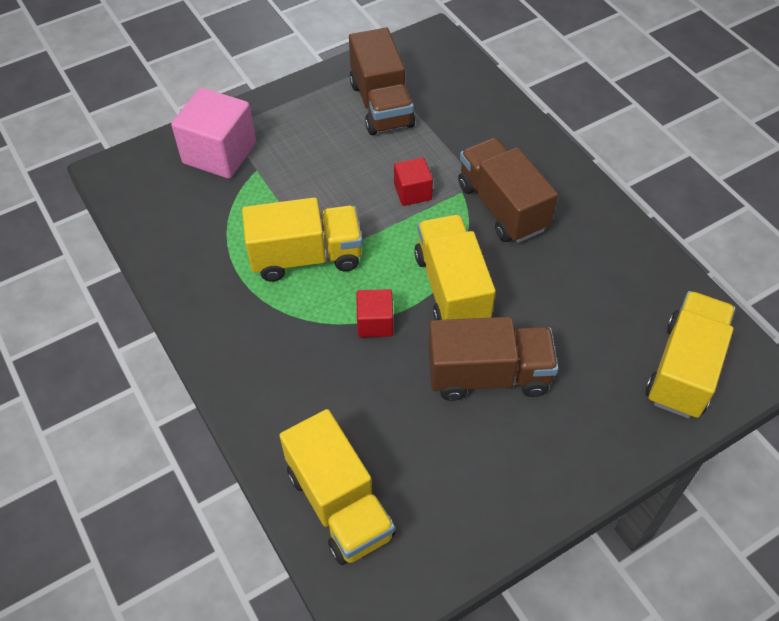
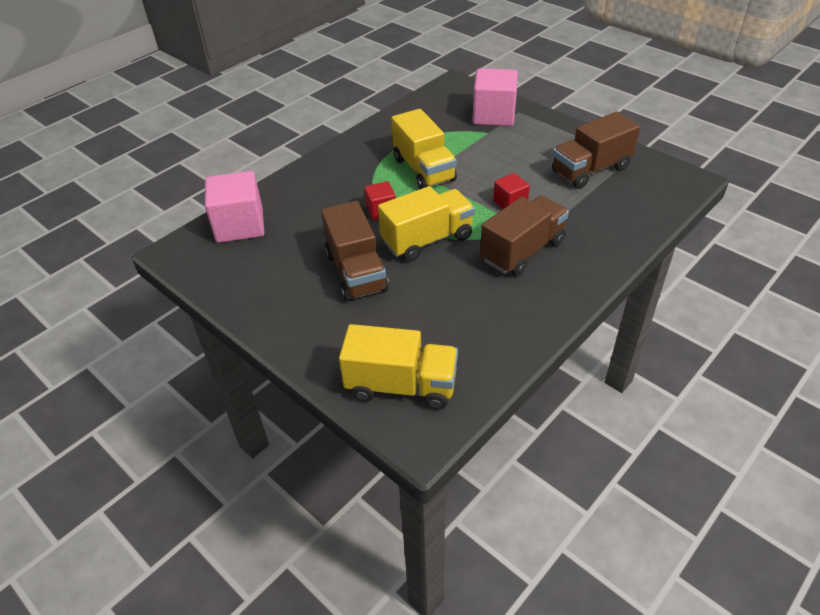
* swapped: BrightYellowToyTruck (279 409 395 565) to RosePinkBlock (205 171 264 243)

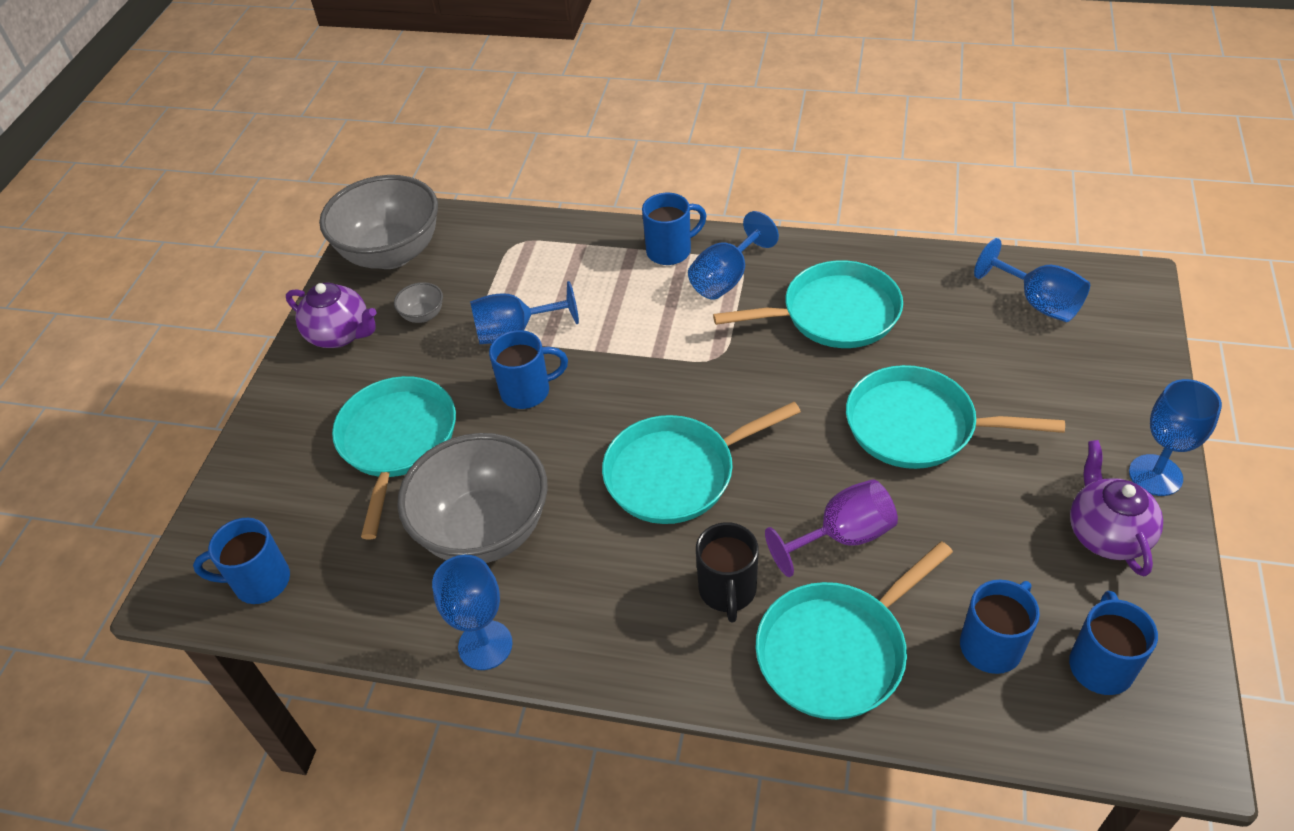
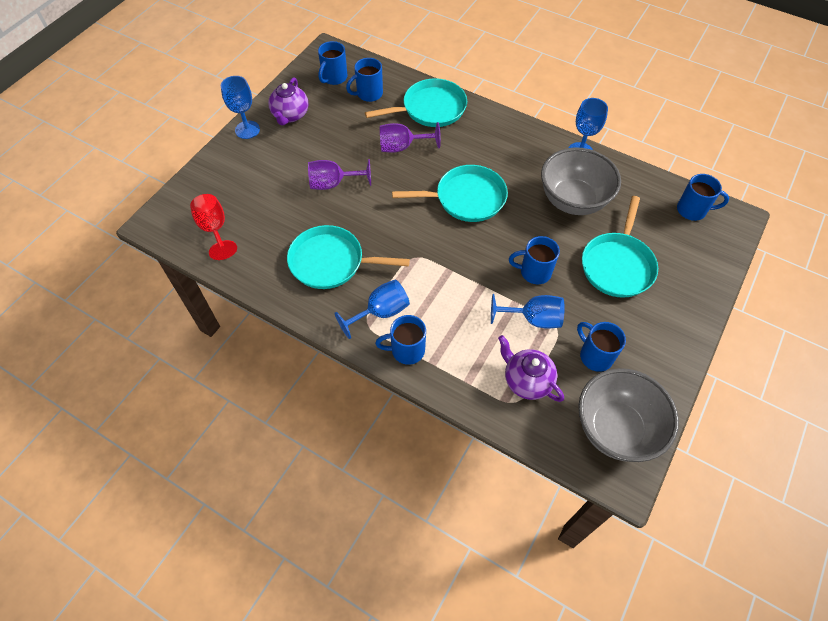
* gone: EbonyCoffeeMug (696 522 758 623)
* shifted: VioletTeaPot (286 283 376 348) to (498 335 564 402)
* swapped: GrayBowl (394 282 443 323) to RoyalBlueCoffeeMug (577 322 626 372)
* swapped: TealFryingPan (846 365 1065 469) to VioletWineGlass (308 159 371 190)
* repainted: RoyalBlueWineGlass (974 238 1090 322) to CrimsonWineGlass (190 194 237 260)

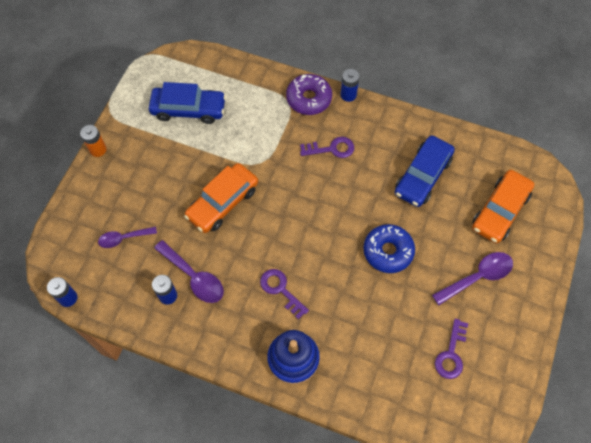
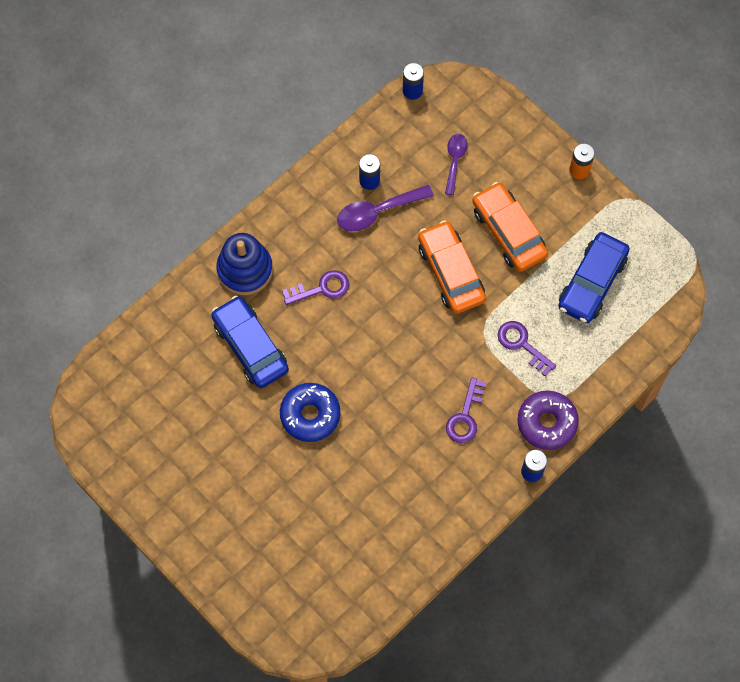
* gone: VioletTeaspoon (432 252 513 305)
* shifted: RoyalBlueCar (395 135 455 207) to (212 296 289 388)
* shifted: VioletDoorKey (435 319 468 379) to (498 321 556 376)
* shifted: OrangeColouredCar (472 170 534 243) to (472 182 548 272)

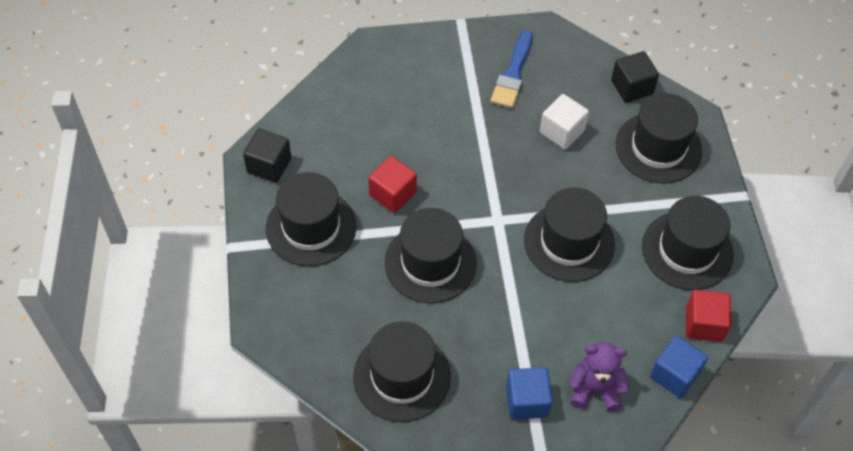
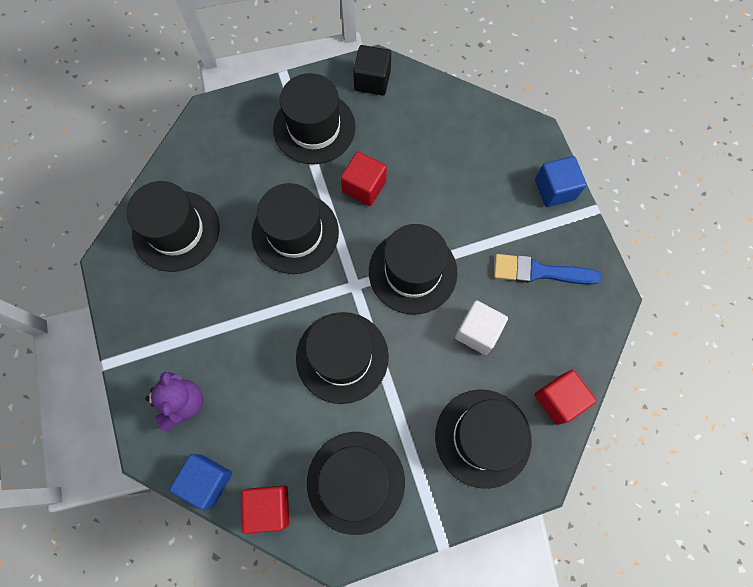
* new: EbonyHat (369 224 458 315)
* shifted: RoyalBlueBlock (506 367 552 420) to (535 156 587 207)
* repainted: EbonyBlock (611 51 659 103) to CrimsonBlock (535 370 596 425)

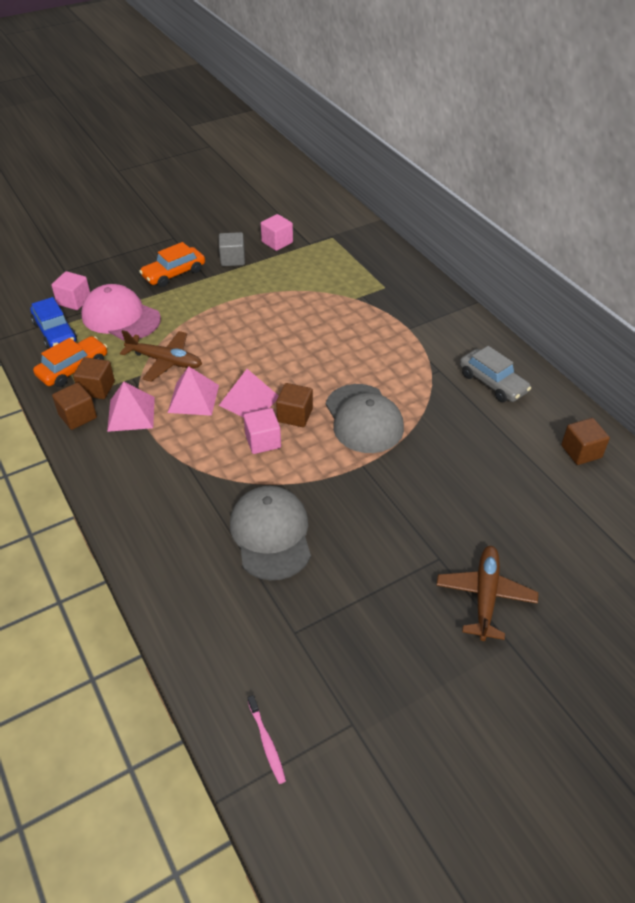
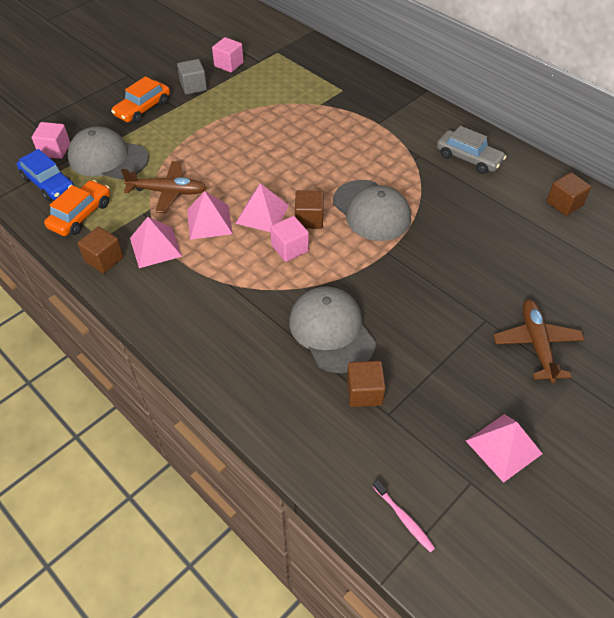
* new: RosePinkSolidPyramid (466 414 543 483)
* shifted: BrownBlock (73 357 115 399) to (347 361 386 407)
* repainted: RosePinkCap (81 284 161 340) to GrayCap (67 126 149 179)

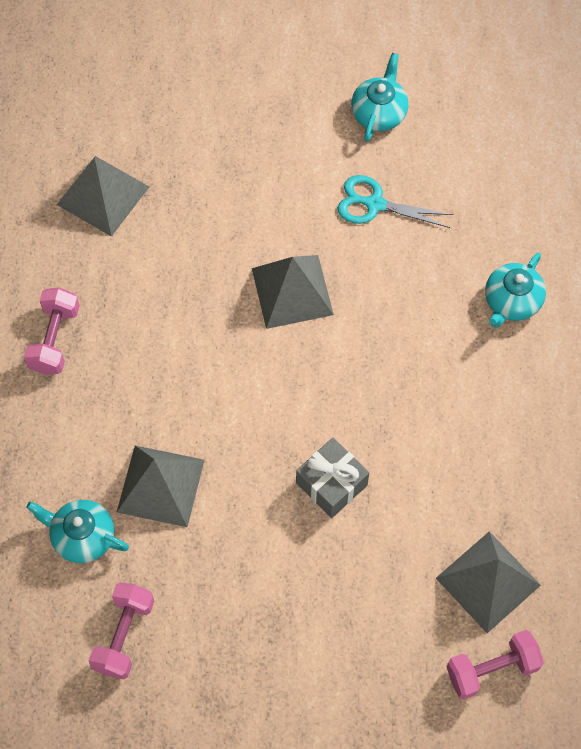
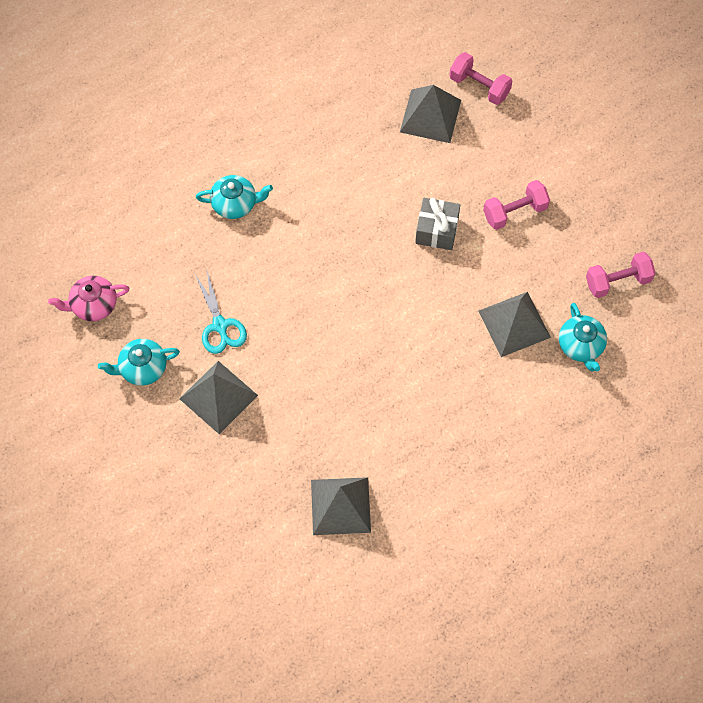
* new: RosePinkTeaPot (48 276 130 321)
* shifted: RosePinkHandWeight (24 288 80 375) to (483 180 550 230)
* shifted: GraySolidPyramid (252 255 334 329) to (180 361 258 434)

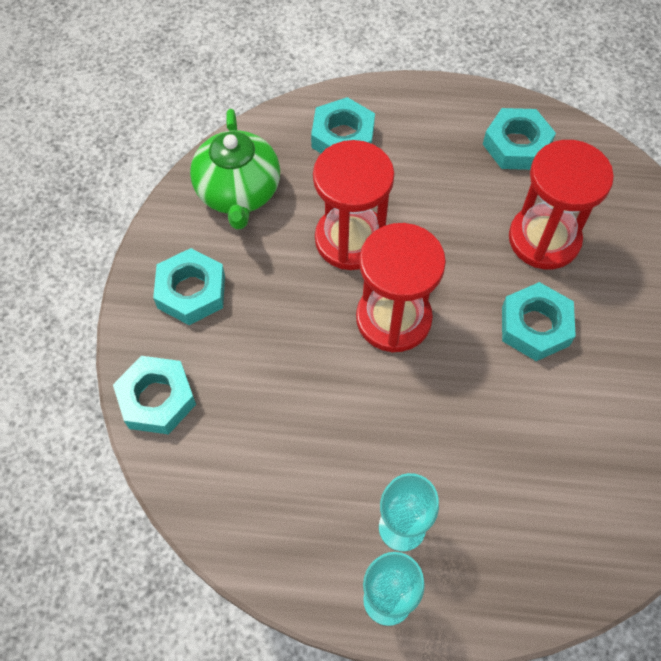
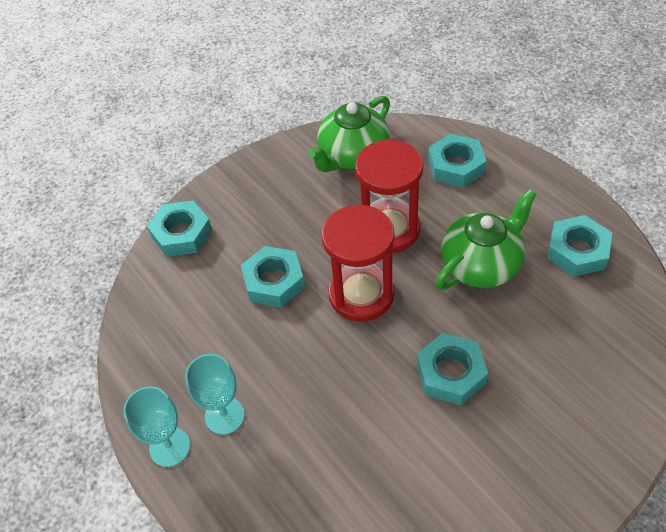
* gone: CrimsonSandglass (509 140 614 269)
* new: GreenTeaPot (436 189 537 290)
* shifted: TealHexagonNut (153 248 225 325) to (241 246 305 308)

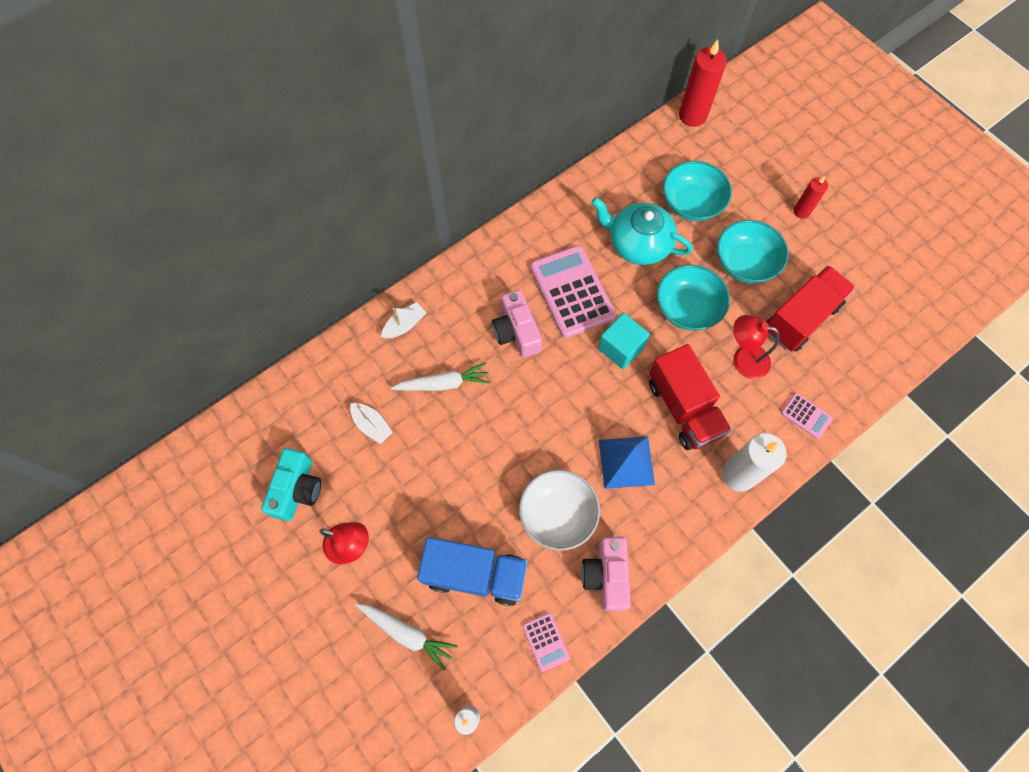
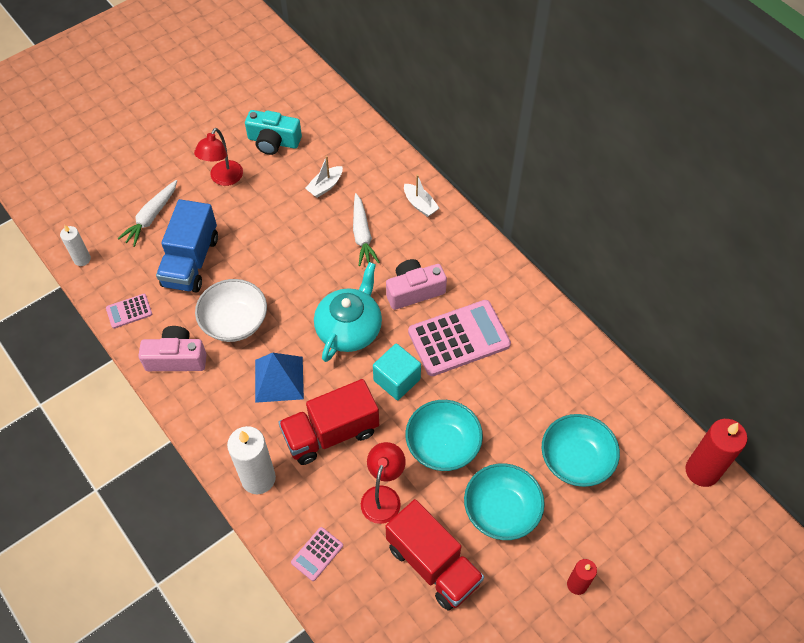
* shifted: TealTeaPot (591 197 693 265) to (314 262 382 362)

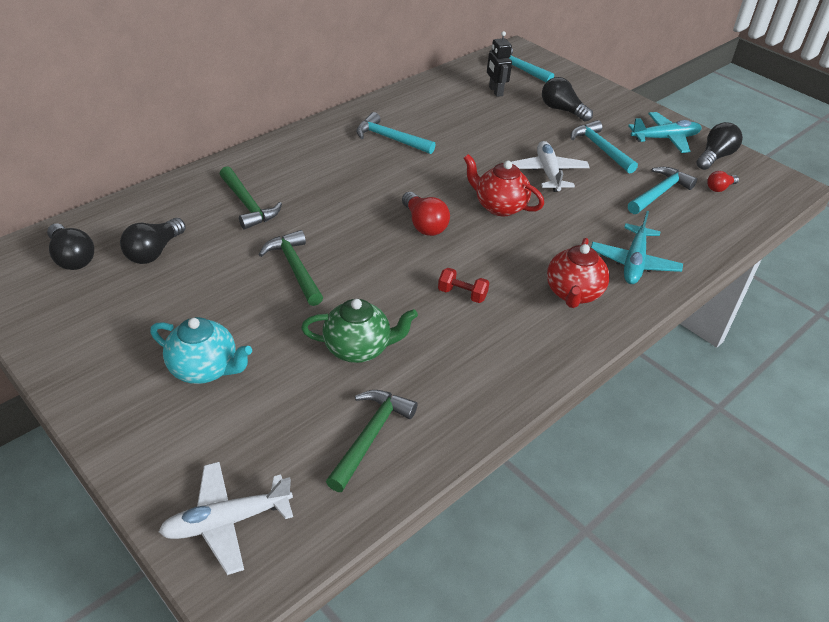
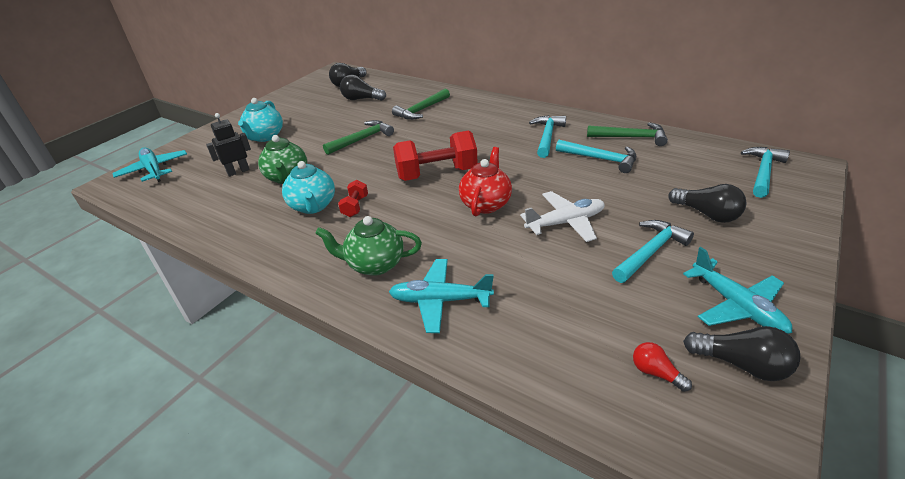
* new: TealTeaPot (282 161 335 214)
* shifted: GreenClawHammer (326 390 418 492) to (587 122 668 146)
* shifted: EbonyToyRobot (487 31 512 97) to (206 113 251 176)
* shifted: TealClawHammer (628 167 697 214) to (556 140 636 173)
* swapped: CrimsonLightbulb (402 192 450 236) to CrimsonHandWeight (393 130 478 181)
* repainted: PureWhiteAeroplane (159 462 293 575) to TealAeroplane (112 147 187 182)
* repainted: CrimsonTeaPot (547 238 610 308) to GreenTeaPot (315 216 422 276)
* rotated: EbonyLightbulb (542 77 593 122) = (668 184 746 223) 105 degrees clockwise

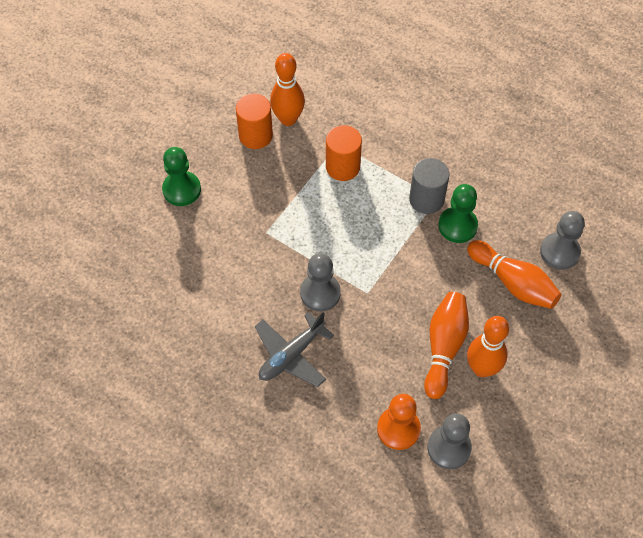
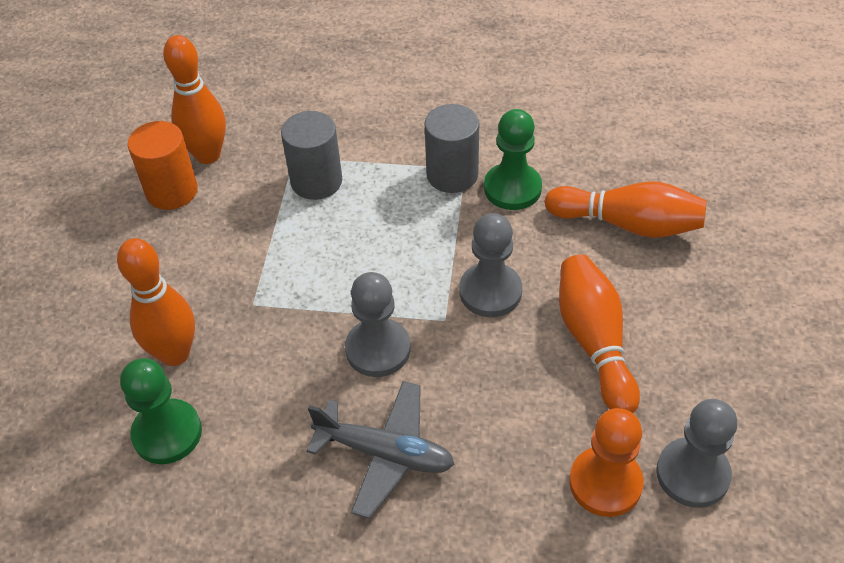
* shifted: GreenGamePawn (162 147 201 206) to (120 358 202 464)
* shifted: OrangeColouredSkittle (467 316 509 377) to (117 238 195 366)
* shifted: GrayGamePawn (540 211 585 270) to (460 213 522 317)
* repainted: OrangeColouredSolidCylinder (326 125 362 181) to GraySolidCylinder (281 111 342 200)
* rotated: GrayAeroplane (255 312 334 387) = (306 381 454 519) 90 degrees counterclockwise

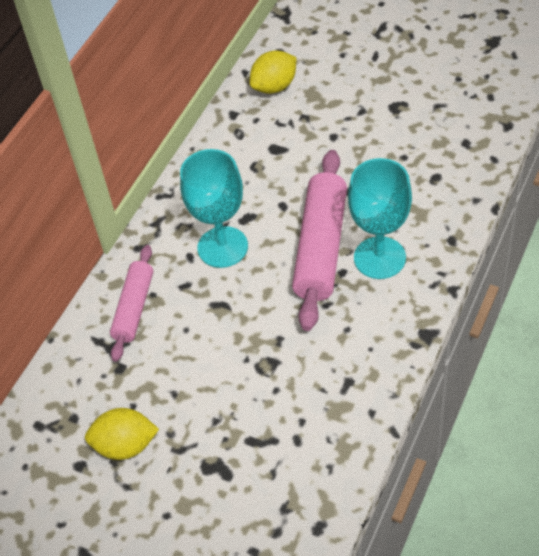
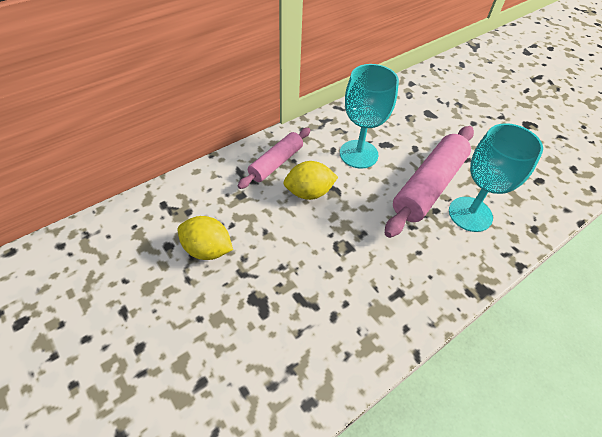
* shifted: BrightYellowLemon (250 50 296 94) to (283 161 338 200)

